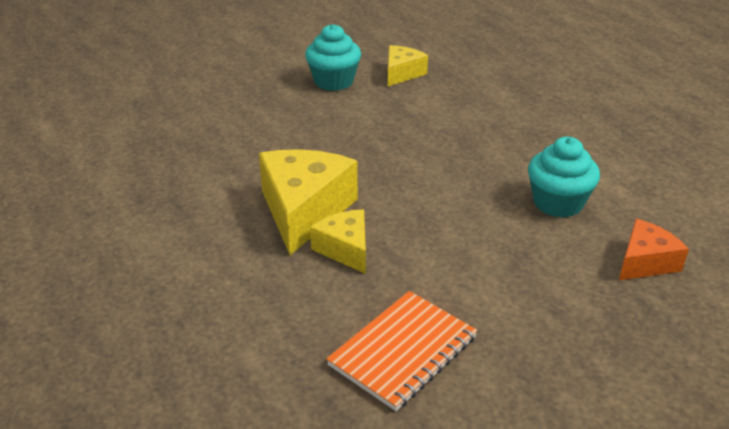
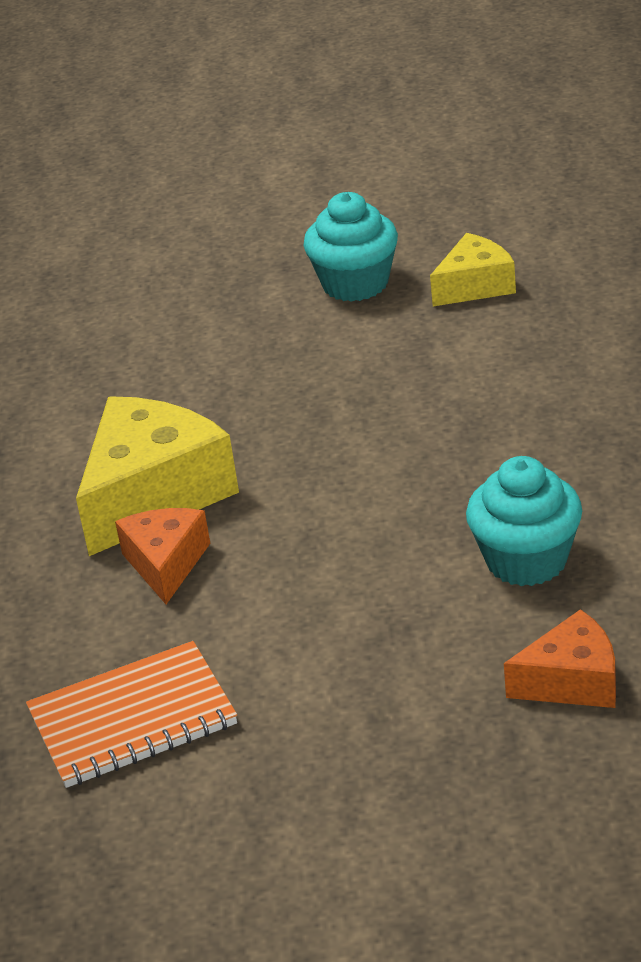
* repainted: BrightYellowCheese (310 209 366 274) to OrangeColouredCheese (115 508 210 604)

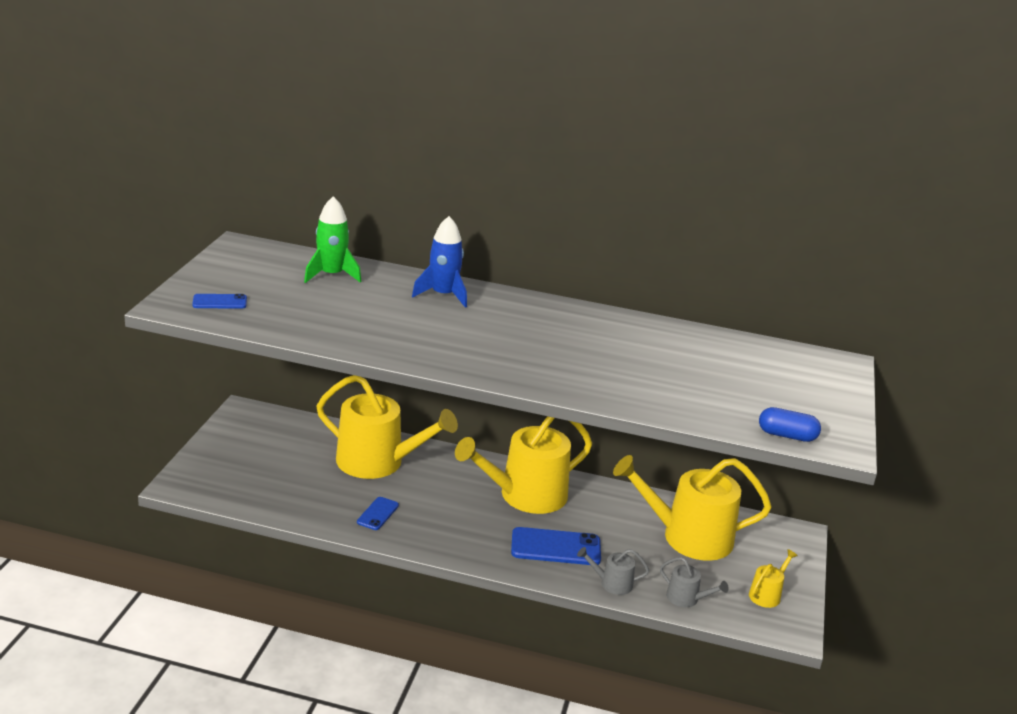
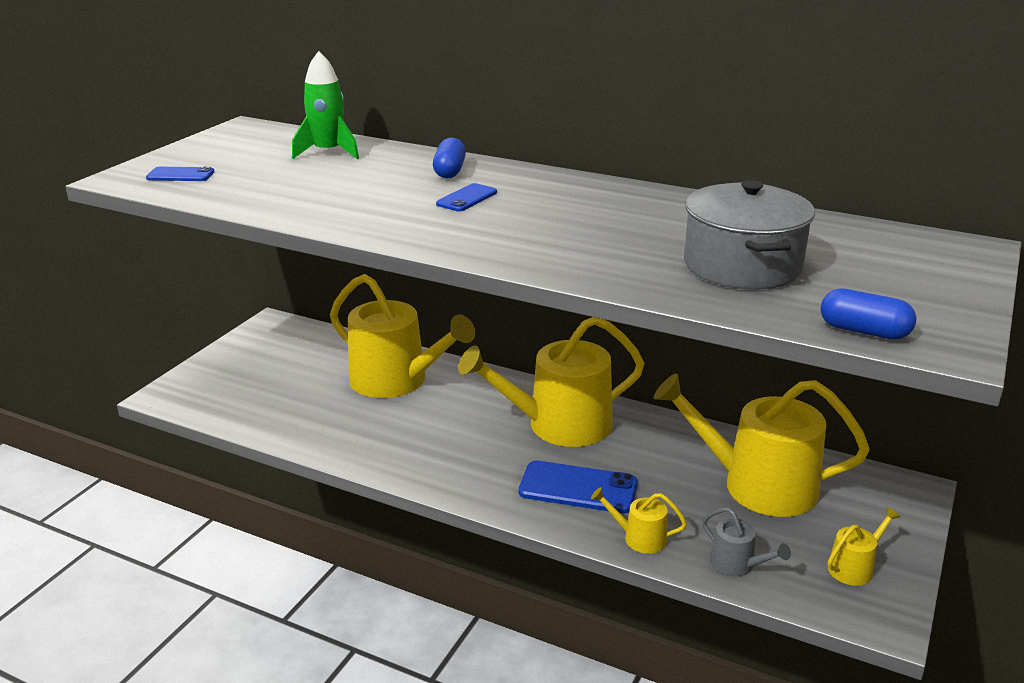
* new: GrayStockpot (684 180 815 290)
* shifted: RoyalBluePhone (357 497 399 530) to (436 183 497 211)
* swapped: RoyalBlueRocket (412 216 467 308) to RoyalBluePill (433 137 466 179)
* repainted: GrayWateringCan (577 547 649 595) to BrightYellowWateringCan (591 487 687 554)

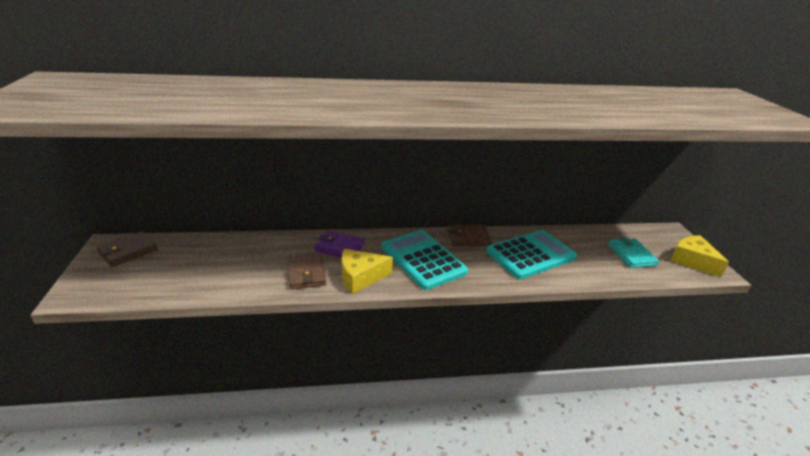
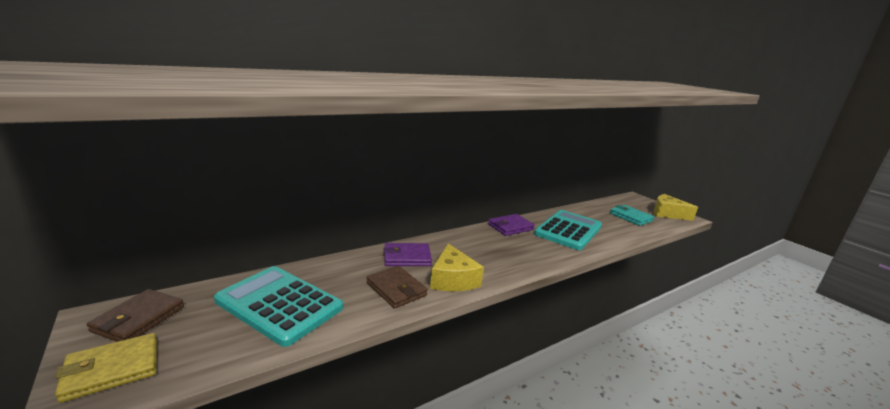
* new: BrightYellowCardWallet (55 333 157 403)
* shifted: TealAddingMachine (382 230 468 290) to (214 266 343 347)
* repainted: BrownCardWallet (447 225 492 246) to VioletCardWallet (488 214 535 236)
* rotated: BrightYellowCheese (342 249 393 294) = (430 243 484 291) 60 degrees counterclockwise

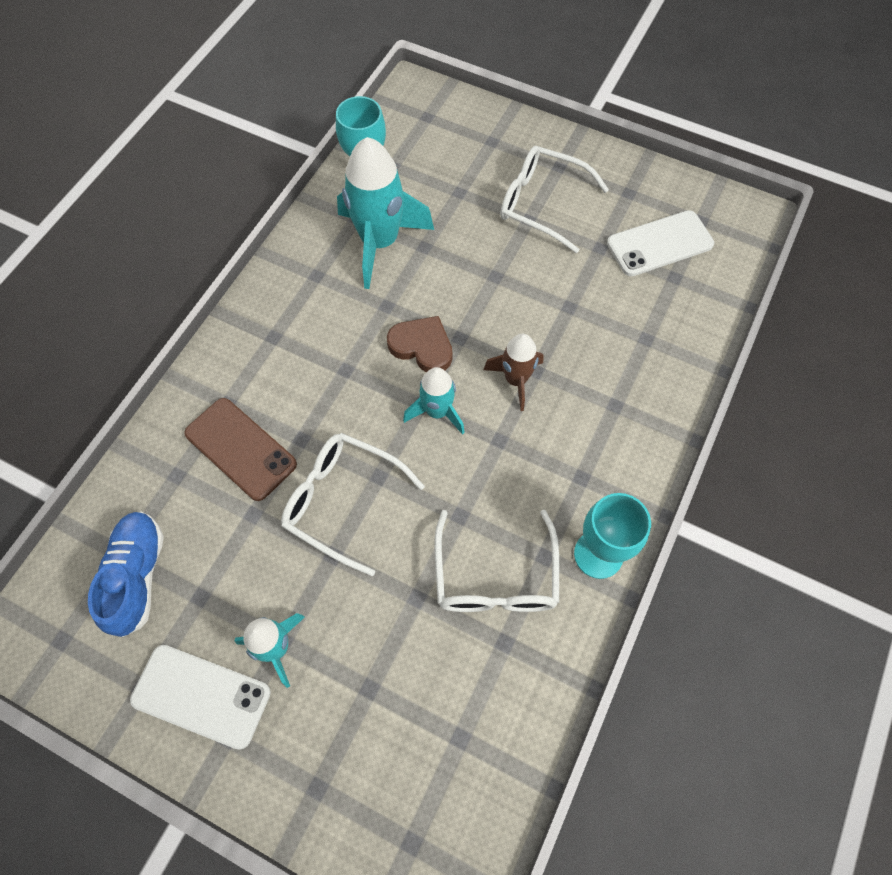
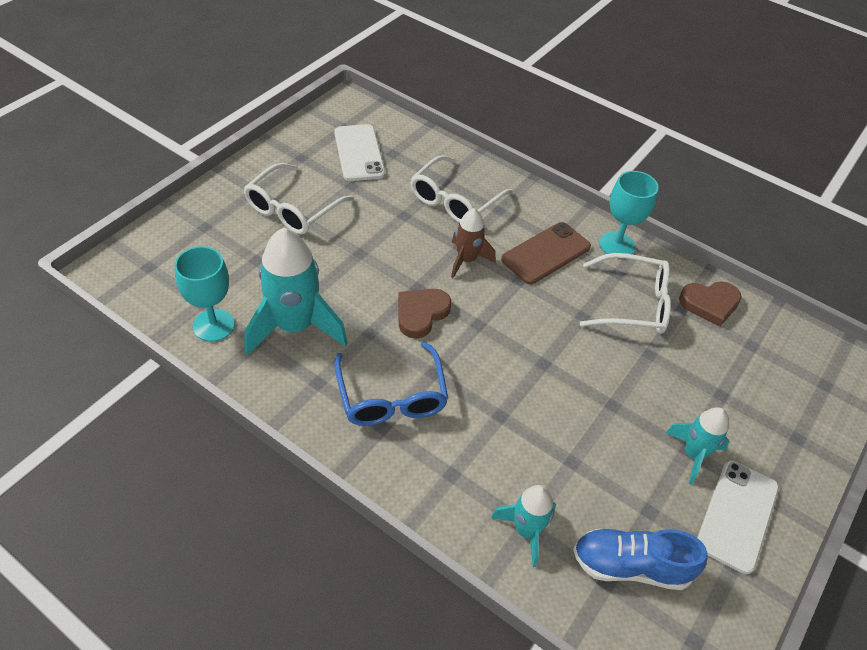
* new: RoyalBlueEyeglasses (334 342 449 426)
* new: BrownLoveHeart (679 281 742 327)
* shifted: BrownPhone (184 398 297 501) to (501 222 591 284)
* shifted: PureWhiteEyeglasses (281 433 425 576) to (410 155 513 223)
* shifted: TealRocket (403 367 465 435) to (491 485 556 567)

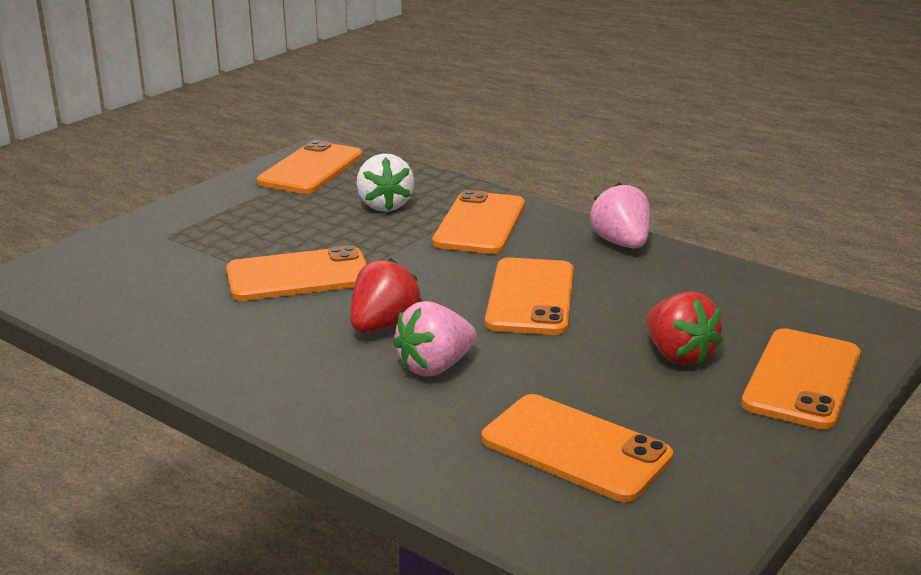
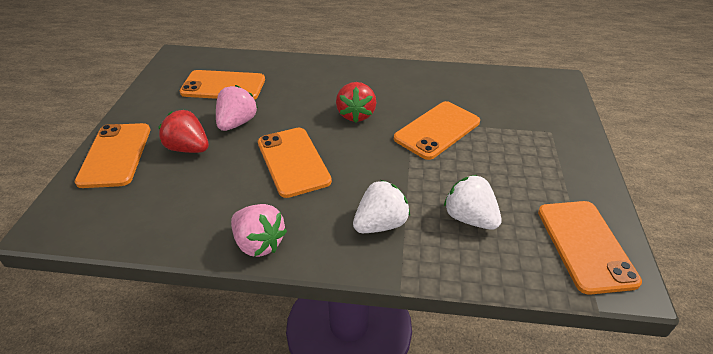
* shifted: RosePinkStrawberry (393 301 476 376) to (216 85 258 131)
* swapped: OrangeColouredPhone (432 190 525 254) to PureWhiteStrawberry (353 180 410 233)

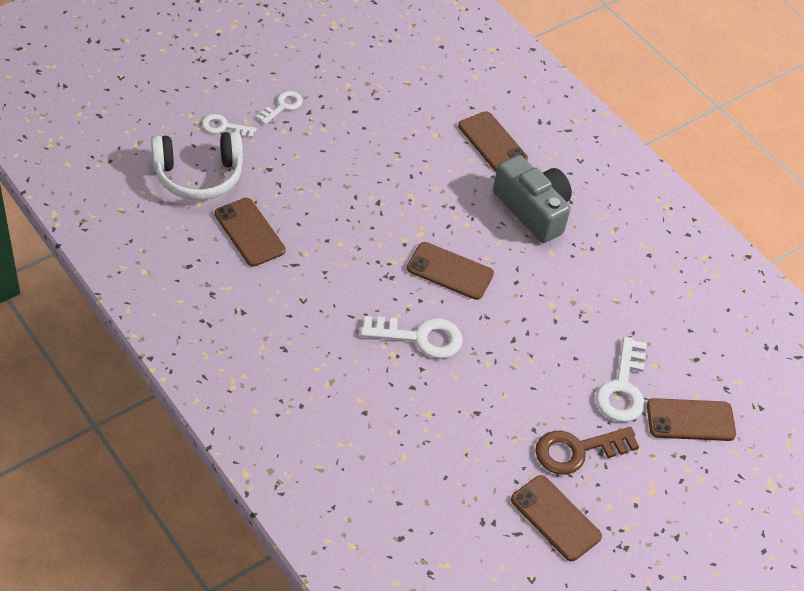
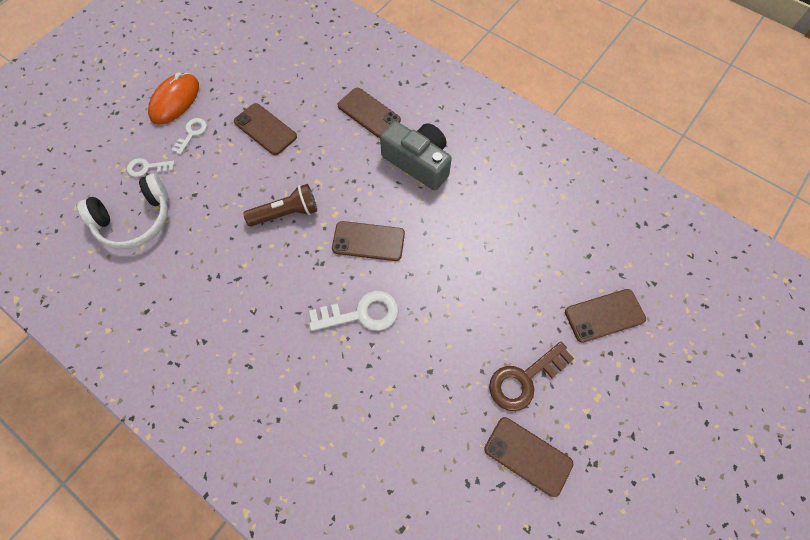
* gone: PureWhiteDoorKey (596 337 646 422)
* new: OrangeColouredComputerMouse (148 73 199 125)
* new: BrownFlashlight (243 184 317 226)
* shifted: BrownPhone (215 198 286 267) to (234 103 297 155)

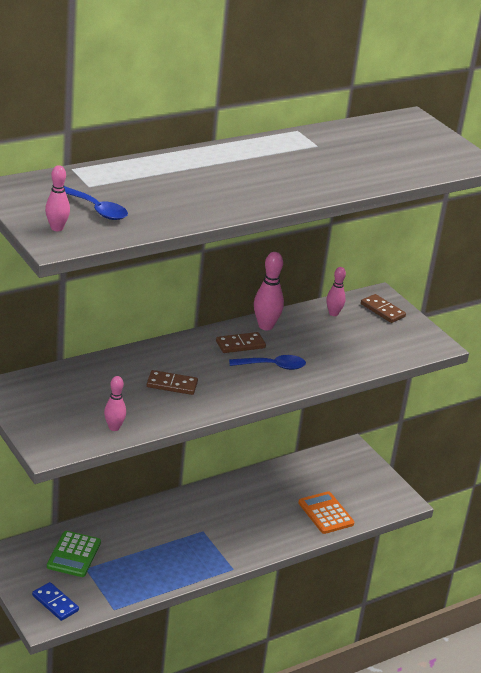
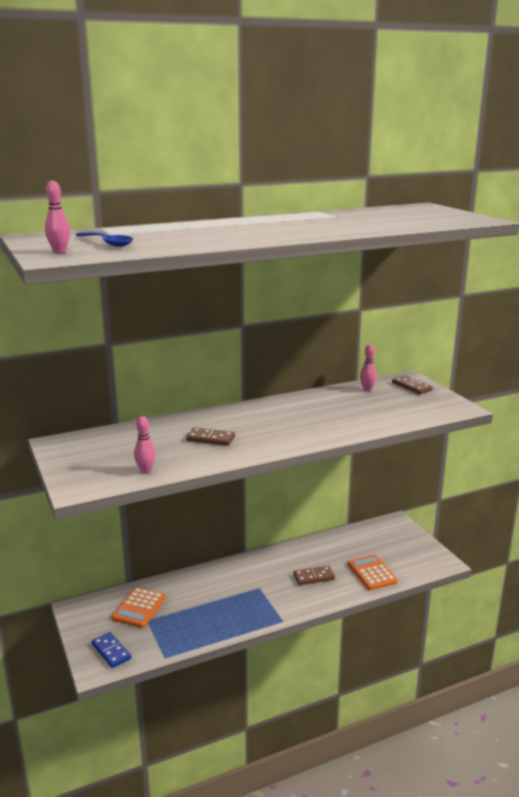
* gone: RoyalBlueTeaspoon (229 355 306 370)
* gone: RosePinkSkittle (254 252 284 330)
* shifted: BrownDominoPiece (216 332 266 353) to (293 566 335 585)
* repainted: GreenAddingMachine (47 531 101 577) to OrangeColouredAddingMachine (112 587 166 628)

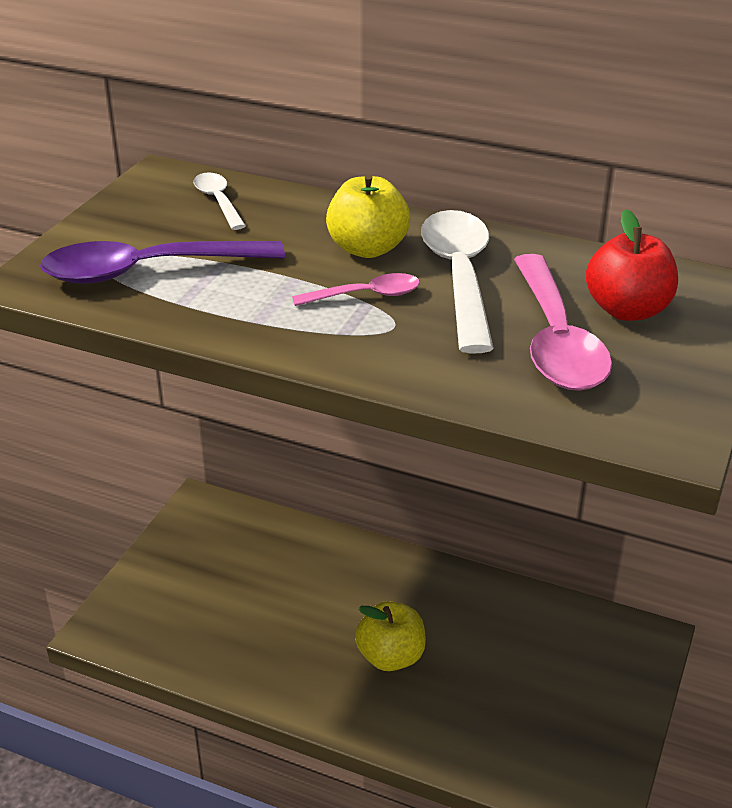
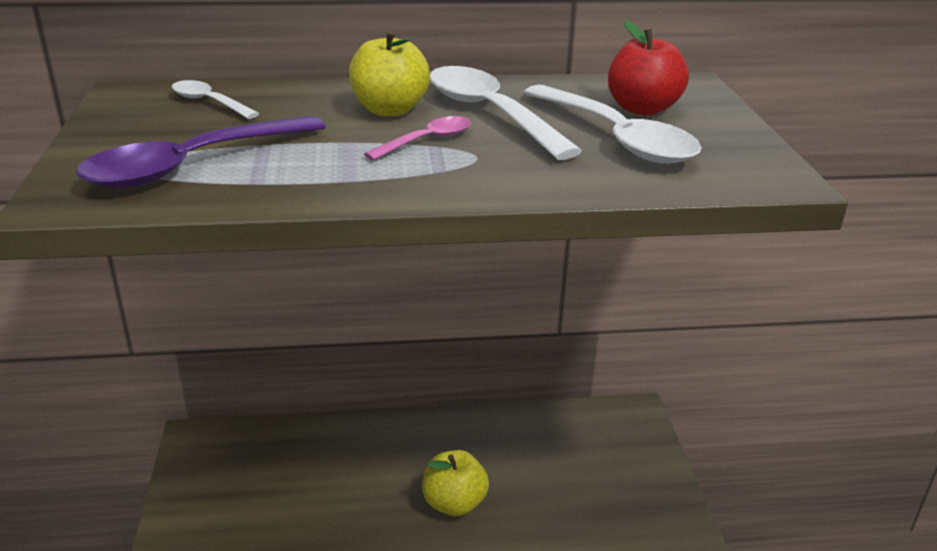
* repainted: RosePinkTeaspoon (514 254 612 391) to PureWhiteTeaspoon (523 85 701 164)

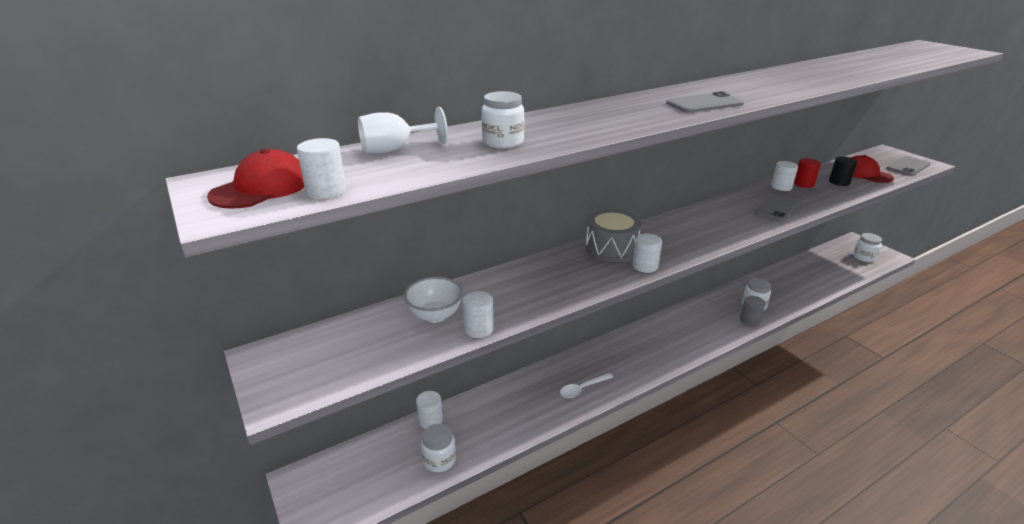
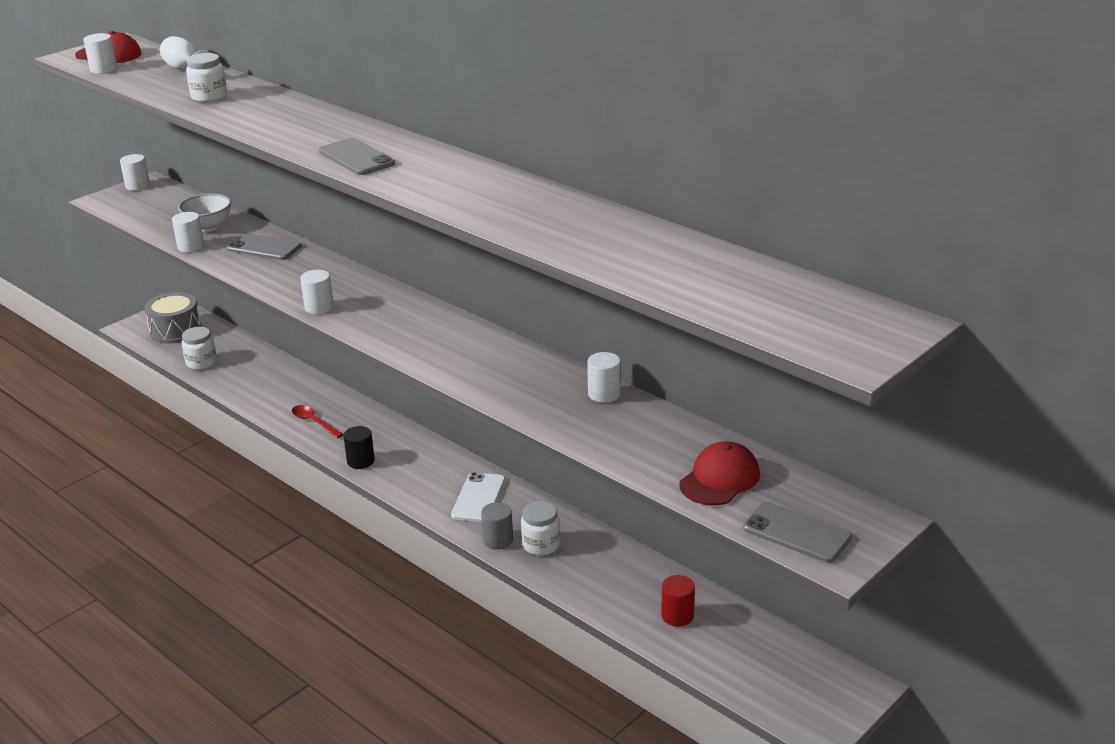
* gone: PureWhiteJar (853 233 882 262)
* new: PureWhitePhone (451 472 506 522)
* shifted: PureWhiteSolidCylinder (416 391 443 429) to (120 154 150 191)
* shifted: GrayToyDrum (586 209 641 262) to (144 292 202 344)
* shifted: GrayPhone (755 194 799 222) to (227 233 302 260)
* shifted: CrimsonSolidCylinder (794 158 821 188) to (661 575 695 627)
* shifted: EbonySolidCylinder (829 157 857 186) to (344 426 375 469)
* repainted: PureWhiteTeaspoon (560 373 613 398) to CrimsonTeaspoon (292 405 344 438)

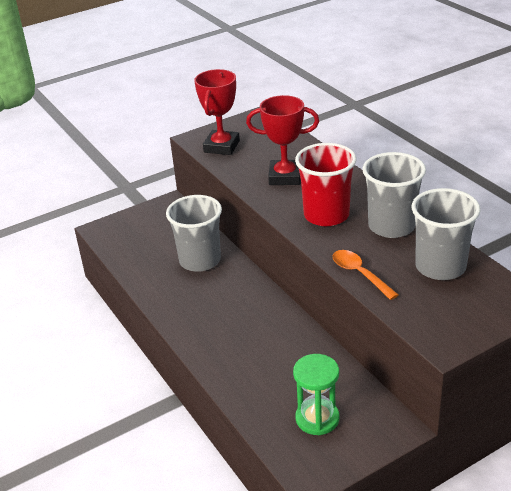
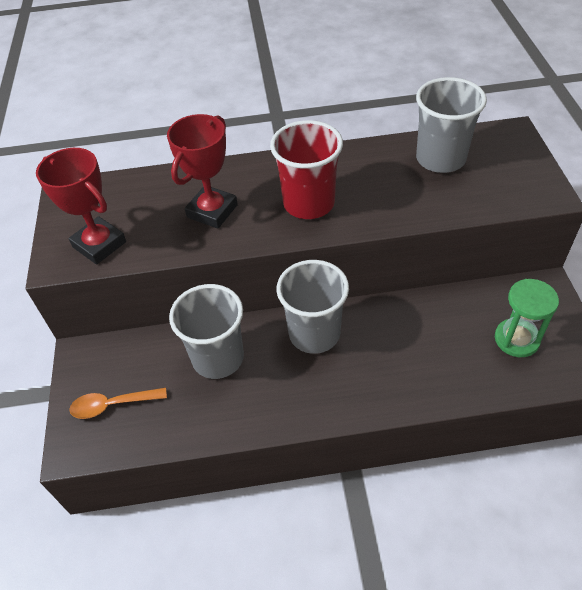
* shifted: OrangeColouredTeaspoon (333 250 399 300) to (69 388 167 419)
* shifted: GrayCup (362 152 426 238) to (276 260 349 354)

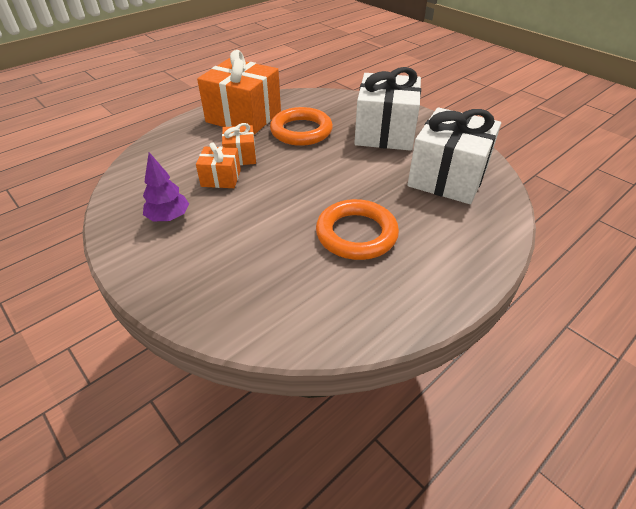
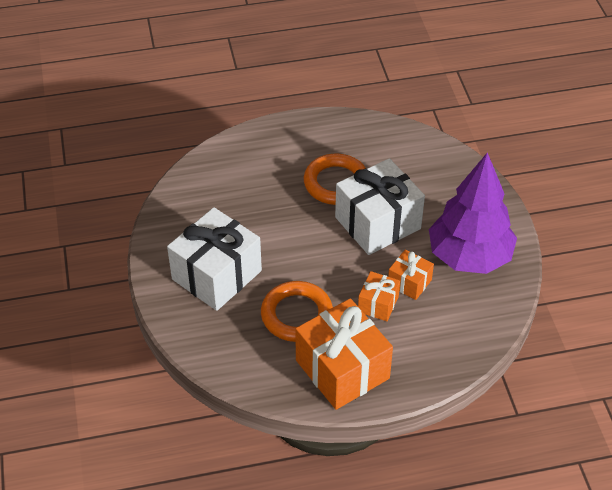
* shifted: PureWhiteGift (407 107 501 204) to (335 158 425 255)
* scaled: VioletToyTree (143 152 189 222) = (429 152 517 274) x2.21

